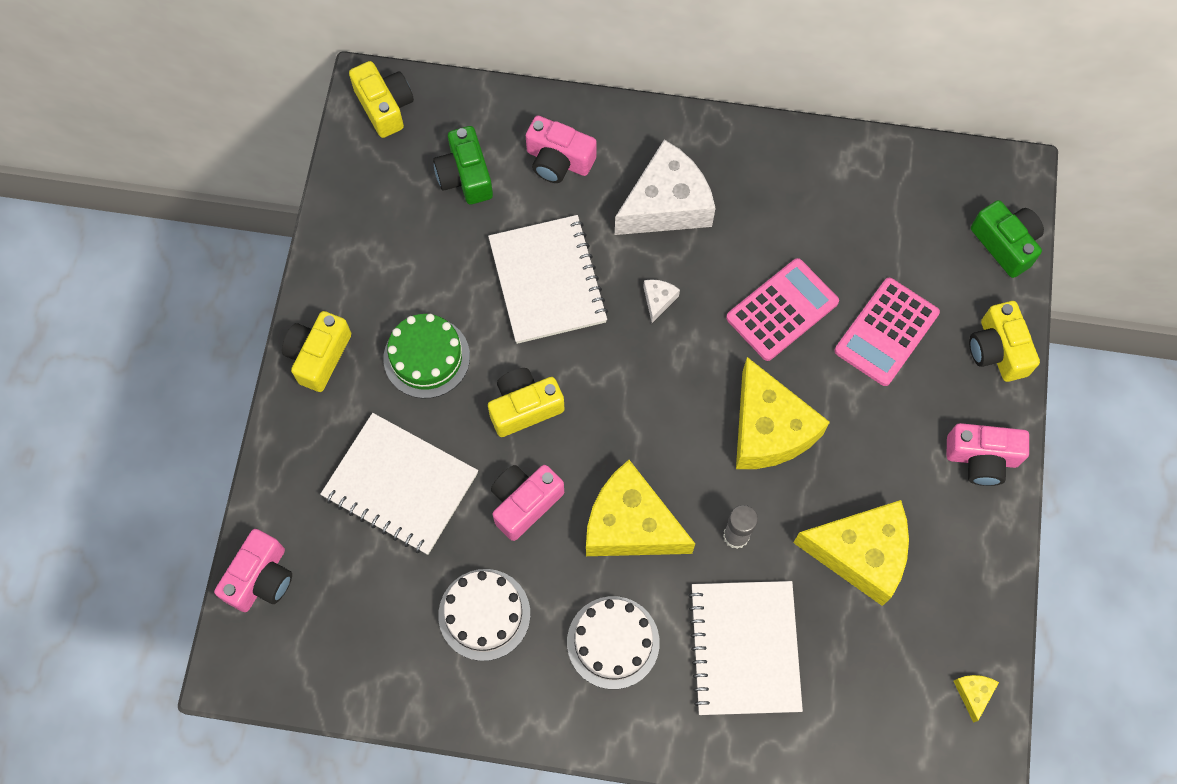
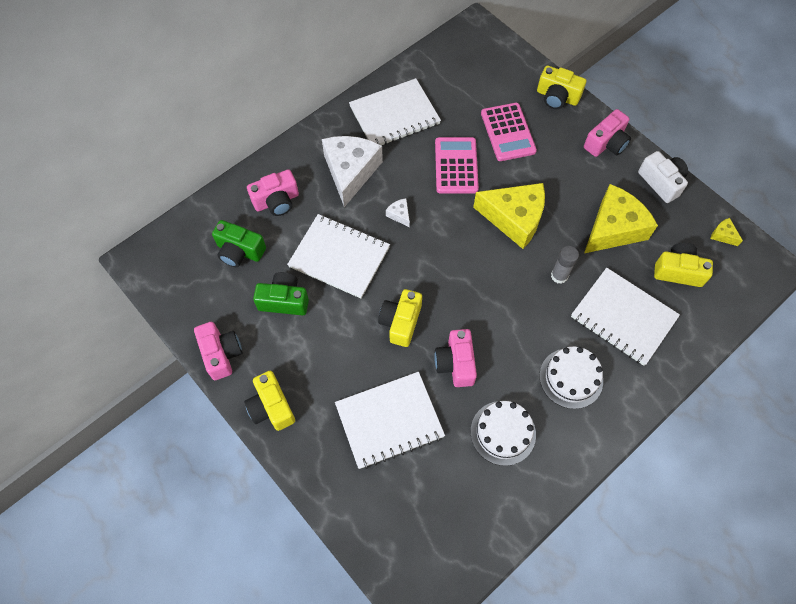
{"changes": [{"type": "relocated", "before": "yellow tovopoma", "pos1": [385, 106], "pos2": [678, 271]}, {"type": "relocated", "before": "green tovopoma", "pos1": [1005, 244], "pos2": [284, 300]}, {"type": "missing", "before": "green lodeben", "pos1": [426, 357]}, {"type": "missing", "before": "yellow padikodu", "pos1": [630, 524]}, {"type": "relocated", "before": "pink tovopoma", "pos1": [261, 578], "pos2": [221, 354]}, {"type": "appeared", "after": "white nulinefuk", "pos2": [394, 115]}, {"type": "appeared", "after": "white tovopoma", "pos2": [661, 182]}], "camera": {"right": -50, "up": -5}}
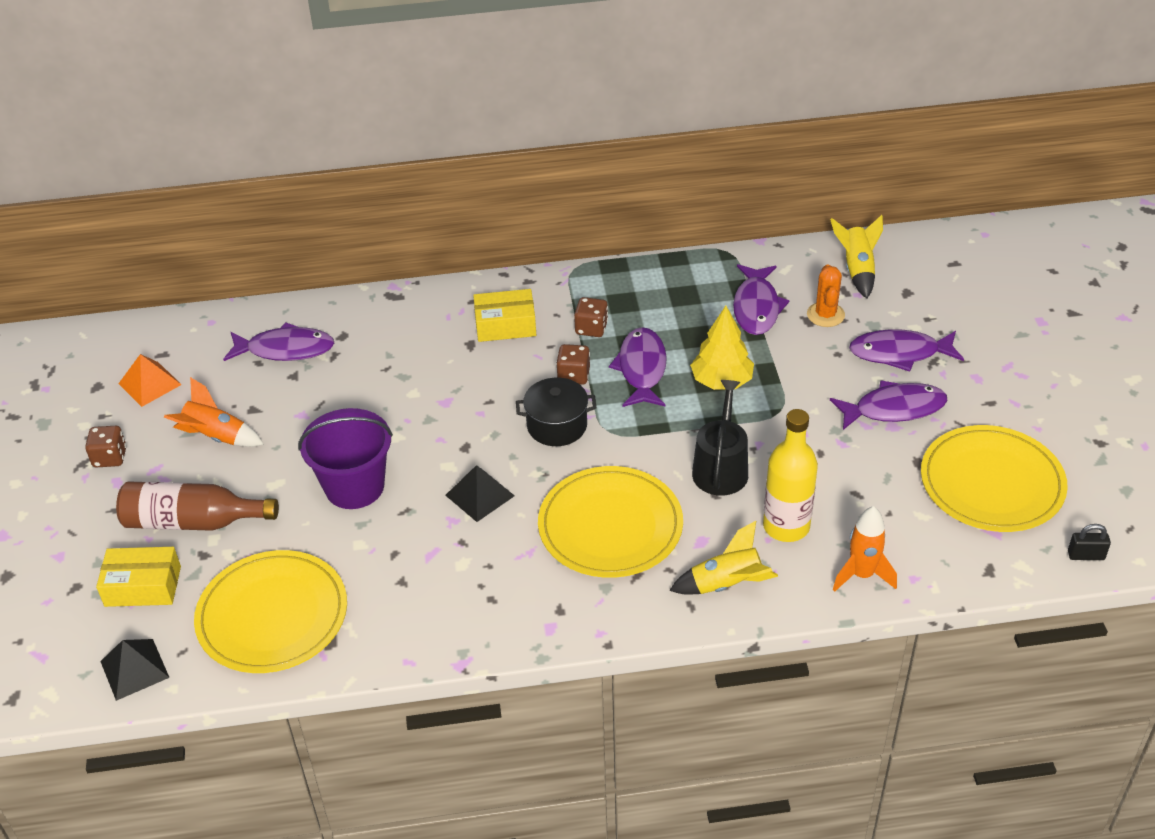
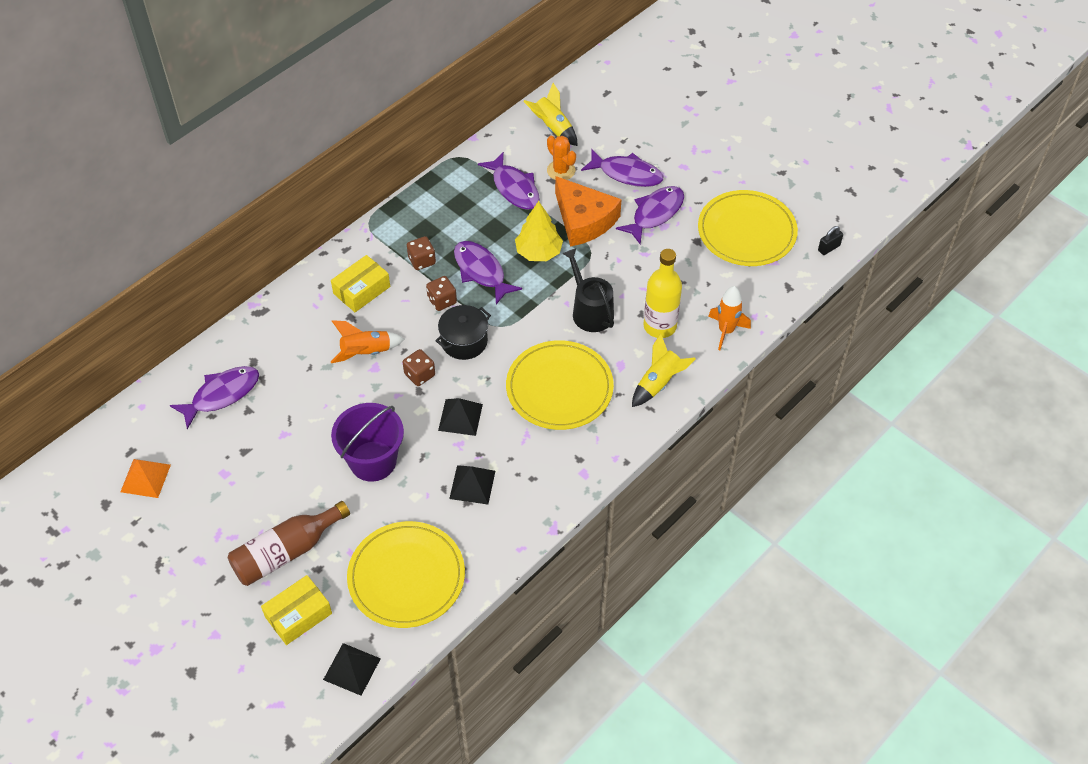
{"changes": [{"type": "spun", "before": "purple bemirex", "pos1": [899, 353], "pos2": [627, 174], "turn": -120}, {"type": "relocated", "before": "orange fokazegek", "pos1": [216, 437], "pos2": [366, 352]}, {"type": "relocated", "before": "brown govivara", "pos1": [110, 457], "pos2": [419, 375]}, {"type": "appeared", "after": "orange padikodu", "pos2": [583, 220]}, {"type": "appeared", "after": "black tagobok", "pos2": [472, 484]}], "camera": {"right": -40, "up": 10}}
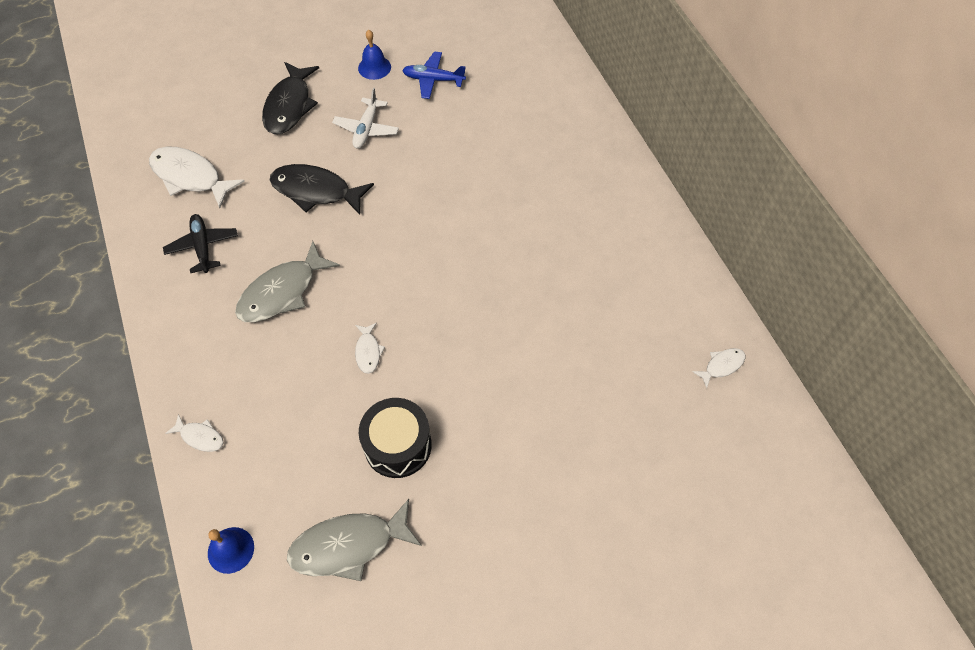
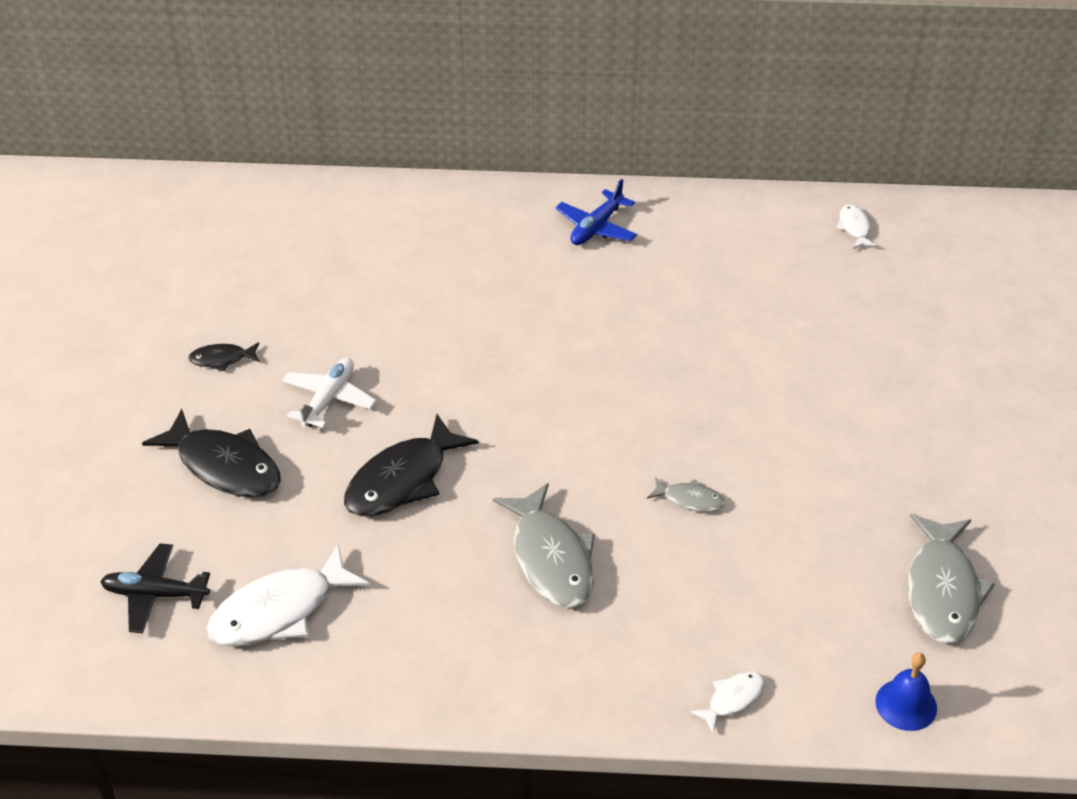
{"changes": [{"type": "exchanged", "before": "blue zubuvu", "after": "black bemirex", "pos1": [374, 67], "pos2": [222, 359]}, {"type": "relocated", "before": "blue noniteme", "pos1": [433, 80], "pos2": [596, 227]}, {"type": "spun", "before": "white noniteme", "pos1": [366, 129], "pos2": [329, 399], "turn": -105}, {"type": "relocated", "before": "black noniteme", "pos1": [203, 247], "pos2": [155, 594]}, {"type": "colour", "before": "white bemirex", "after": "grey bemirex", "pos1": [368, 352], "pos2": [690, 499]}, {"type": "missing", "before": "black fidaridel", "pos1": [398, 445]}], "camera": {"right": -65, "up": -15}}
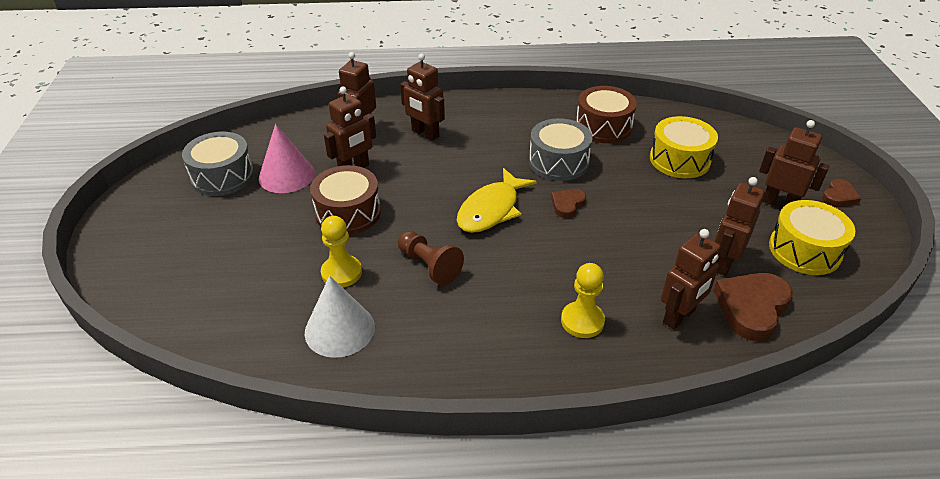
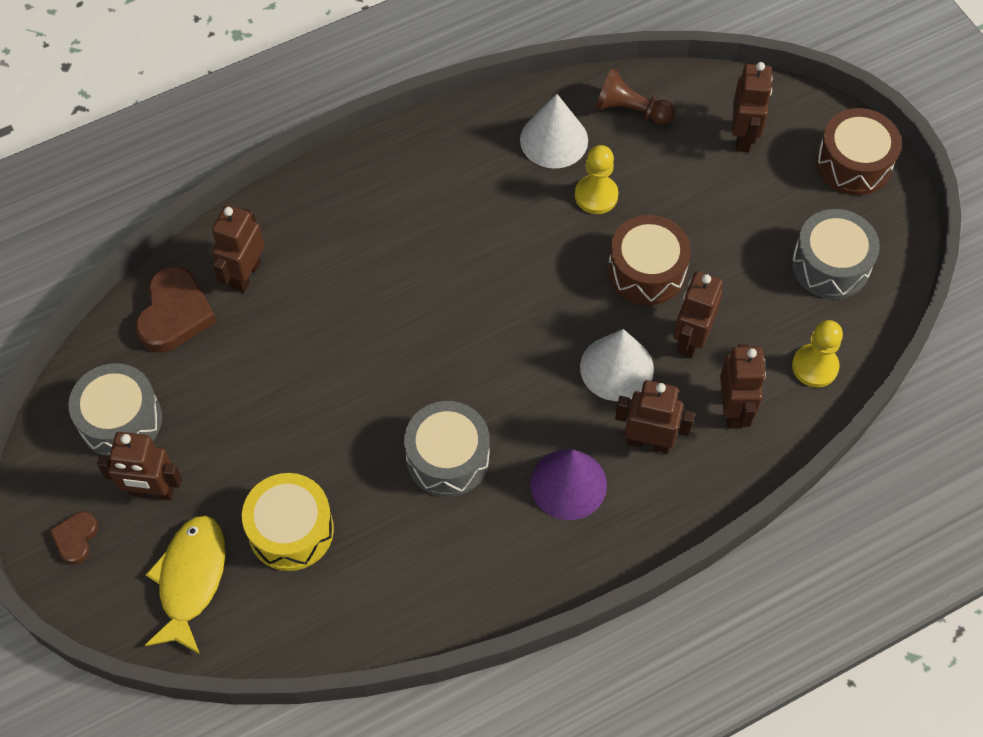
{"changes": [{"type": "relocated", "before": "brown fidaridel", "pos1": [603, 127], "pos2": [853, 163]}, {"type": "missing", "before": "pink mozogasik", "pos1": [286, 175]}, {"type": "relocated", "before": "yellow bemirex", "pos1": [491, 209], "pos2": [191, 580]}, {"type": "relocated", "before": "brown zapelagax", "pos1": [724, 263], "pos2": [743, 136]}, {"type": "missing", "before": "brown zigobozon", "pos1": [567, 204]}, {"type": "colour", "before": "yellow fidaridel", "after": "grey fidaridel", "pos1": [804, 250], "pos2": [120, 420]}, {"type": "relocated", "before": "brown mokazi", "pos1": [429, 265], "pos2": [630, 110]}, {"type": "relocated", "before": "yellow mokazi", "pos1": [582, 321], "pos2": [815, 366]}, {"type": "appeared", "after": "white mozogasik", "pos2": [616, 368]}, {"type": "appeared", "after": "purple mozogasik", "pos2": [568, 484]}], "camera": {"right": 155, "up": 20}}
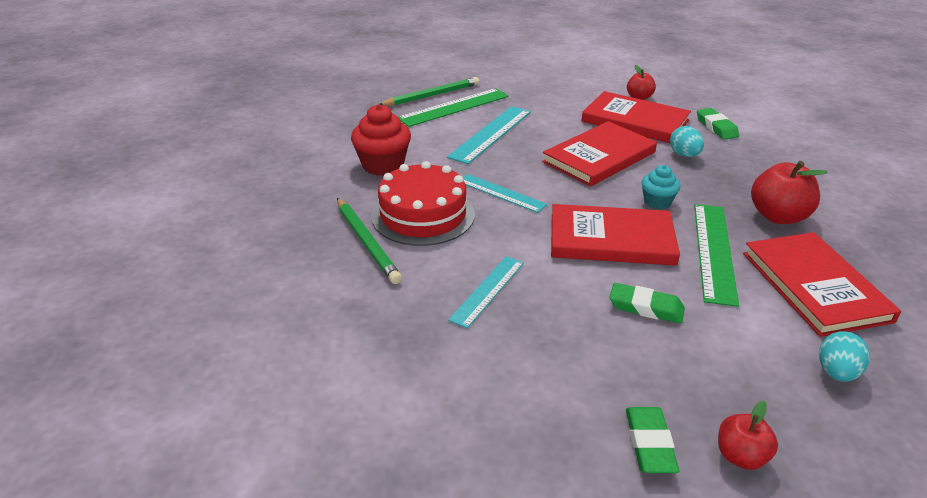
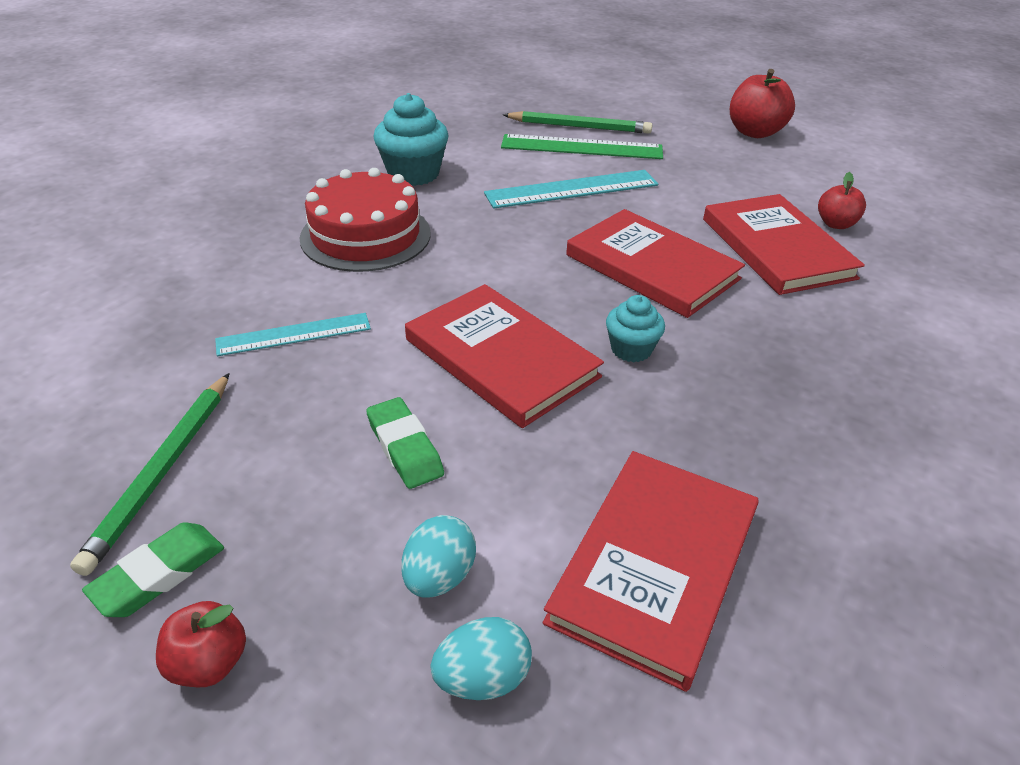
{"changes": [{"type": "colour", "before": "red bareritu", "after": "turquoise bareritu", "pos1": [383, 165], "pos2": [413, 174]}, {"type": "missing", "before": "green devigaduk", "pos1": [716, 127]}, {"type": "spun", "before": "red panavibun", "pos1": [599, 157], "pos2": [652, 267], "turn": 45}, {"type": "relocated", "before": "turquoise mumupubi", "pos1": [684, 155], "pos2": [439, 576]}, {"type": "relocated", "before": "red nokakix", "pos1": [778, 216], "pos2": [754, 132]}, {"type": "missing", "before": "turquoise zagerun", "pos1": [501, 193]}, {"type": "relocated", "before": "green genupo", "pos1": [366, 242], "pos2": [162, 471]}, {"type": "missing", "before": "green zagerun", "pos1": [713, 251]}], "camera": {"right": 40, "up": 5}}
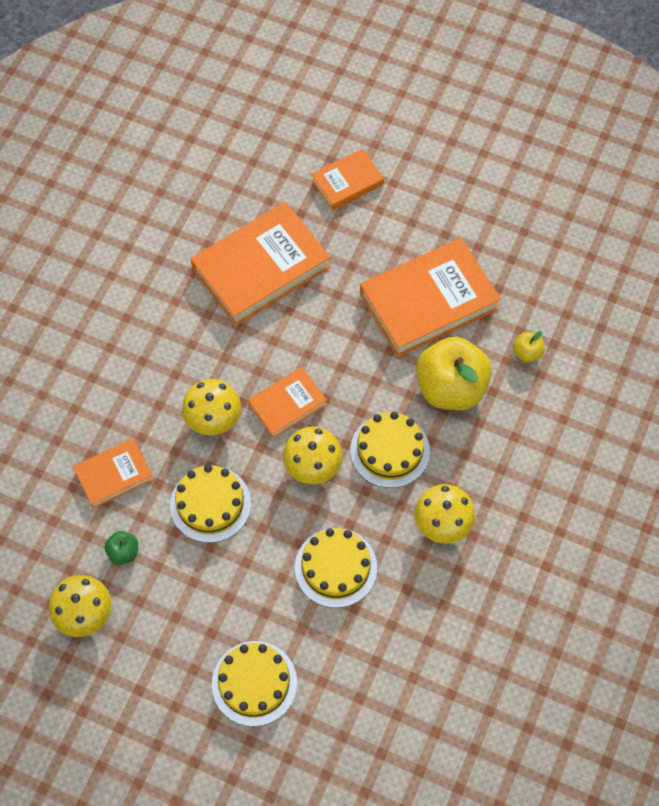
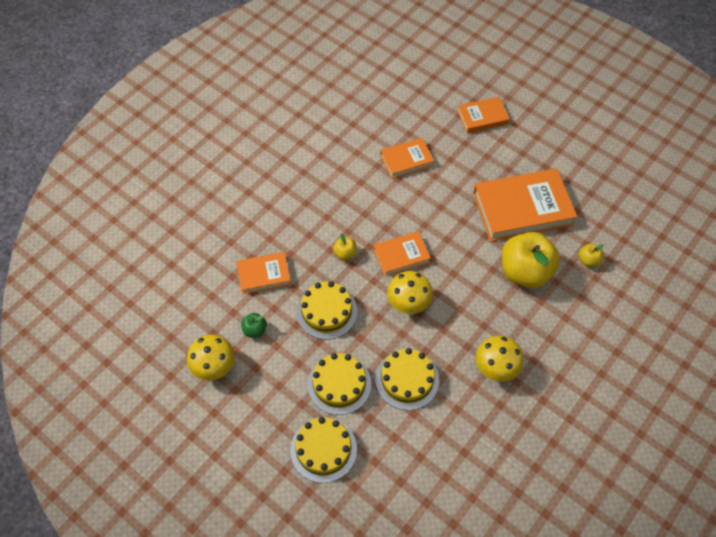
{"changes": [{"type": "size", "before": "orange panavibun", "pos1": [261, 268], "pos2": [406, 160], "scale": 0.54}, {"type": "exchanged", "before": "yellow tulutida", "after": "yellow nokakix", "pos1": [213, 419], "pos2": [345, 253]}, {"type": "relocated", "before": "yellow lodeben", "pos1": [390, 450], "pos2": [339, 384]}], "camera": {"right": 15, "up": -5}}
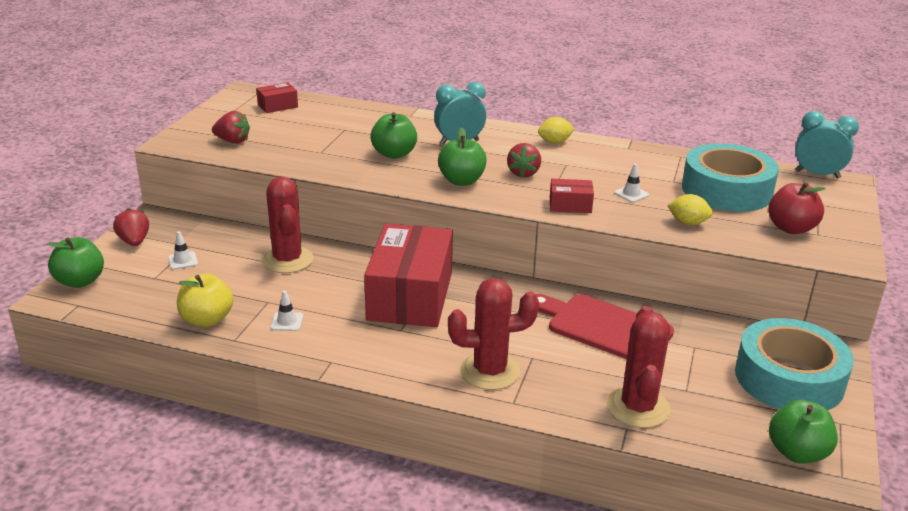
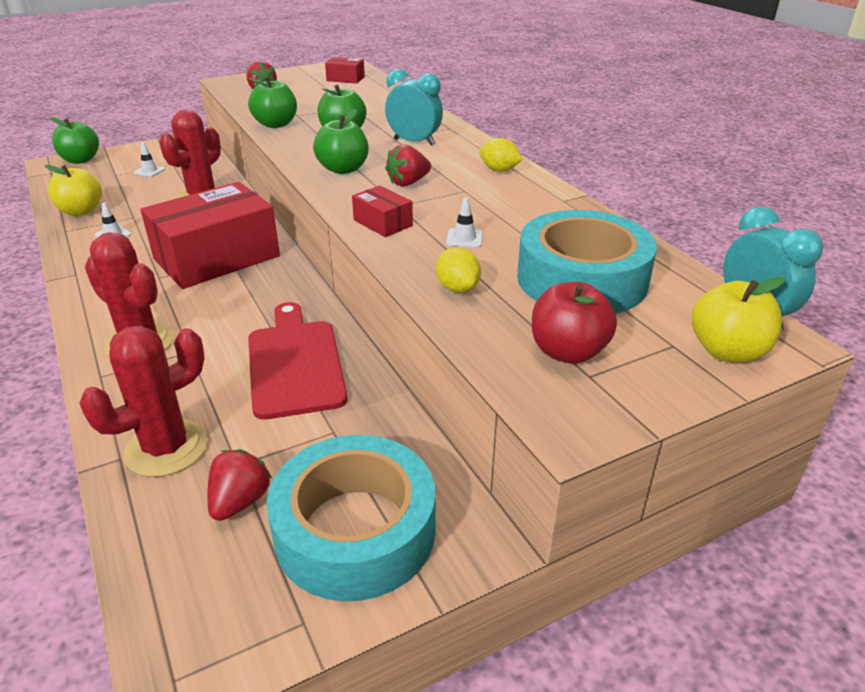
{"changes": [{"type": "relocated", "before": "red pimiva", "pos1": [134, 241], "pos2": [240, 501]}, {"type": "relocated", "before": "green nokakix", "pos1": [797, 452], "pos2": [276, 124]}, {"type": "appeared", "after": "yellow nokakix", "pos2": [727, 351]}], "camera": {"right": 45, "up": 5}}
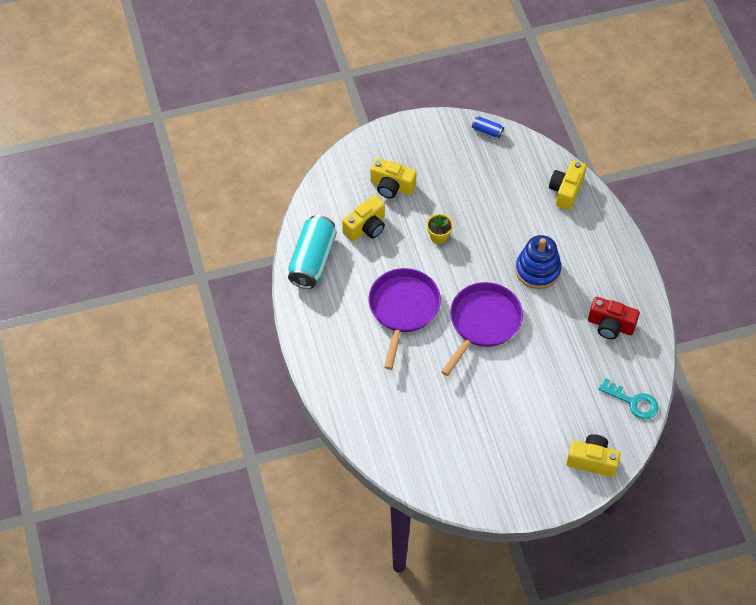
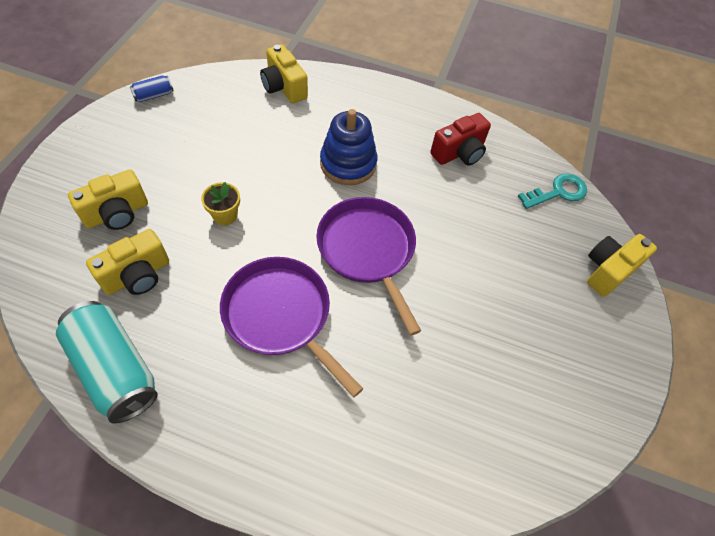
{"changes": [{"type": "spun", "before": "yellow tovopoma", "pos1": [366, 227], "pos2": [137, 275], "turn": 60}], "camera": {"right": -60, "up": 0}}
